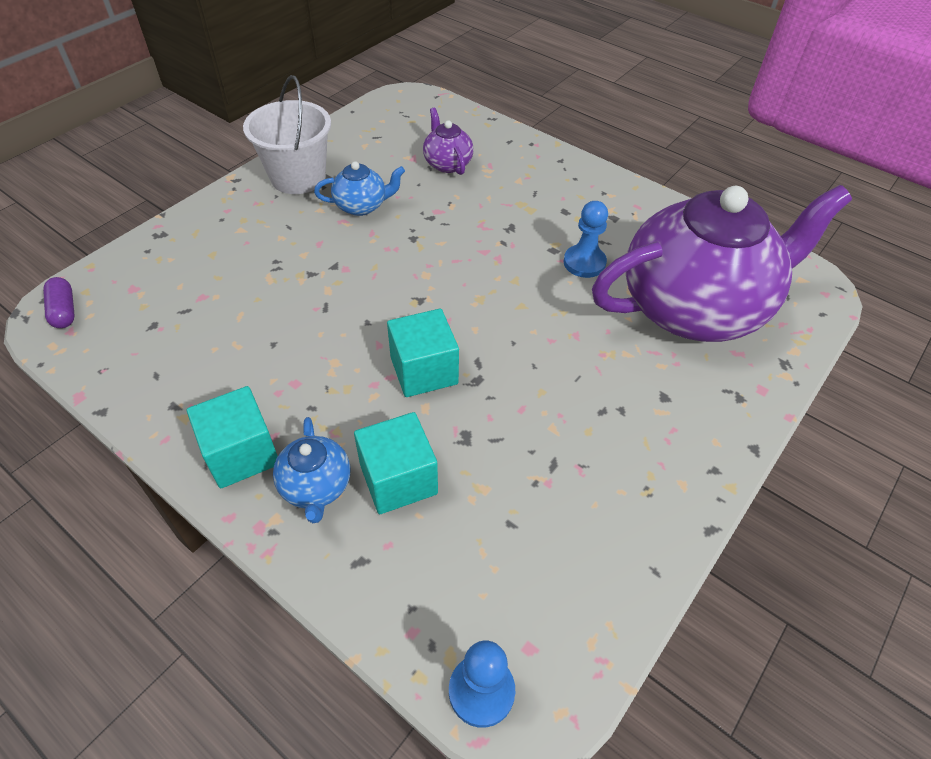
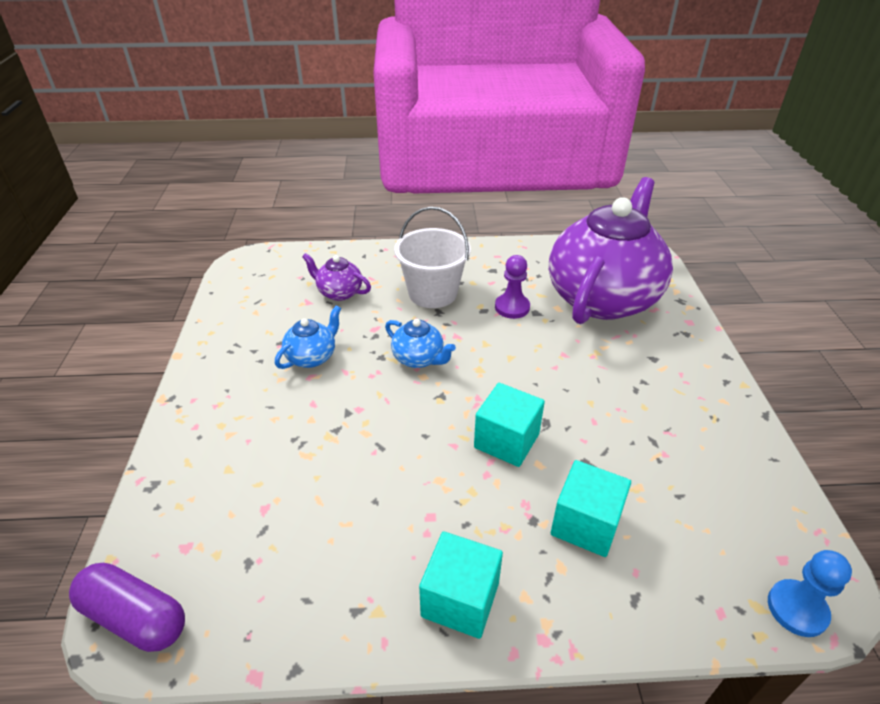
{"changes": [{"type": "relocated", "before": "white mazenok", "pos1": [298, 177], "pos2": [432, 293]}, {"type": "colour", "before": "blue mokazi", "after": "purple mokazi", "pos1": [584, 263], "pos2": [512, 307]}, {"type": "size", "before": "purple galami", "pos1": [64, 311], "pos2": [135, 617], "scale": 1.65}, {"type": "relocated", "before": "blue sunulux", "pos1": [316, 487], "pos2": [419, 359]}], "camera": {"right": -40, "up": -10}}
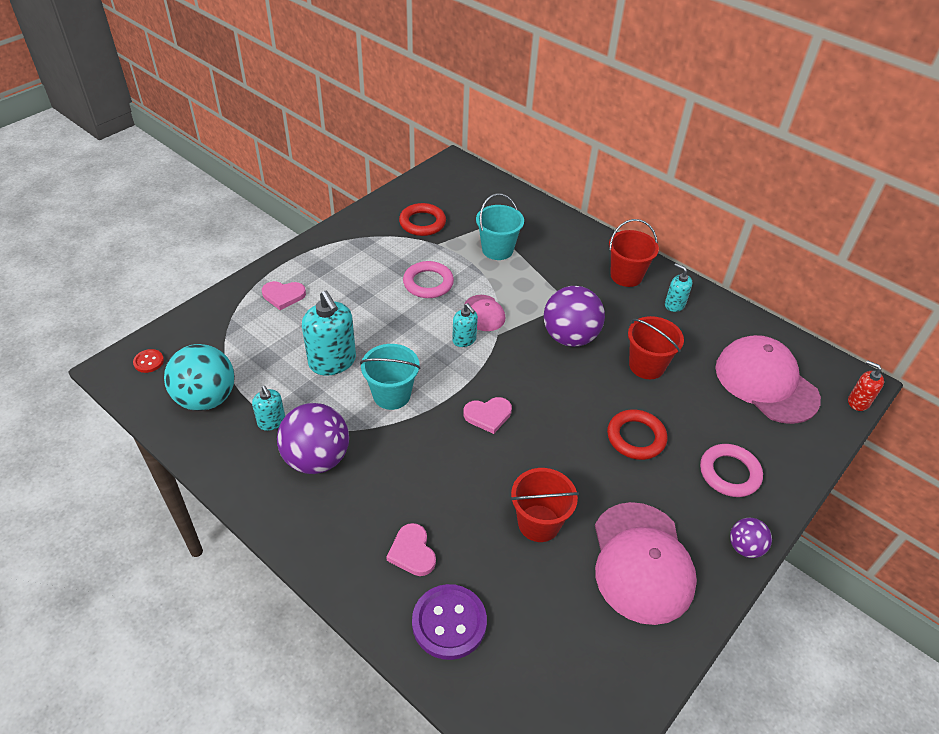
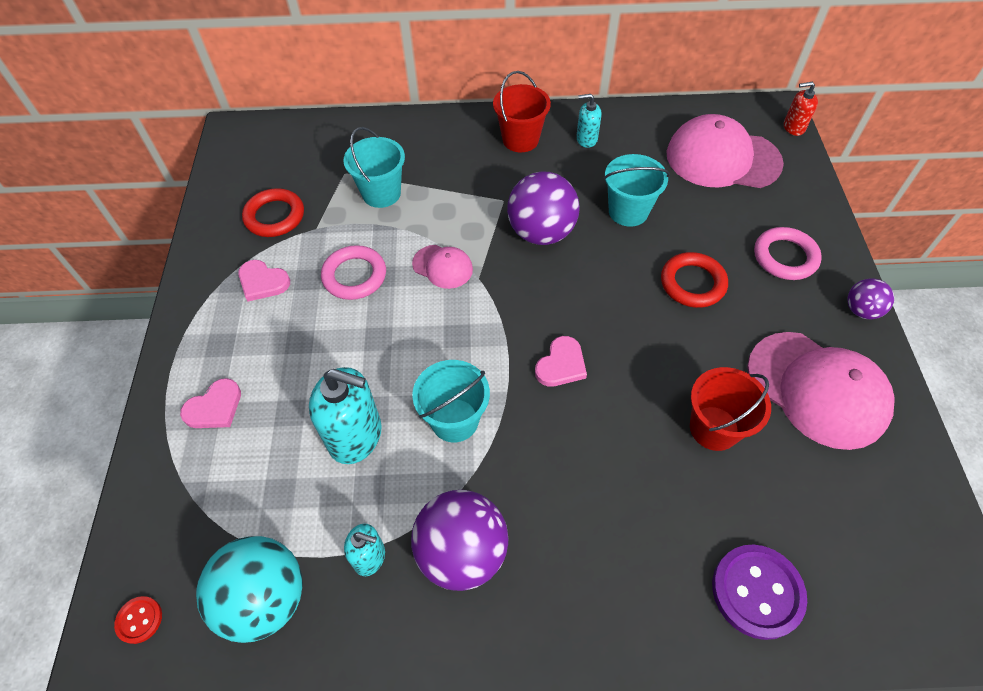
{"changes": [{"type": "missing", "before": "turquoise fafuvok", "pos1": [464, 340]}, {"type": "colour", "before": "red mazenok", "after": "turquoise mazenok", "pos1": [646, 366], "pos2": [628, 211]}, {"type": "relocated", "before": "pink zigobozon", "pos1": [412, 552], "pos2": [263, 282]}], "camera": {"right": -40, "up": 10}}
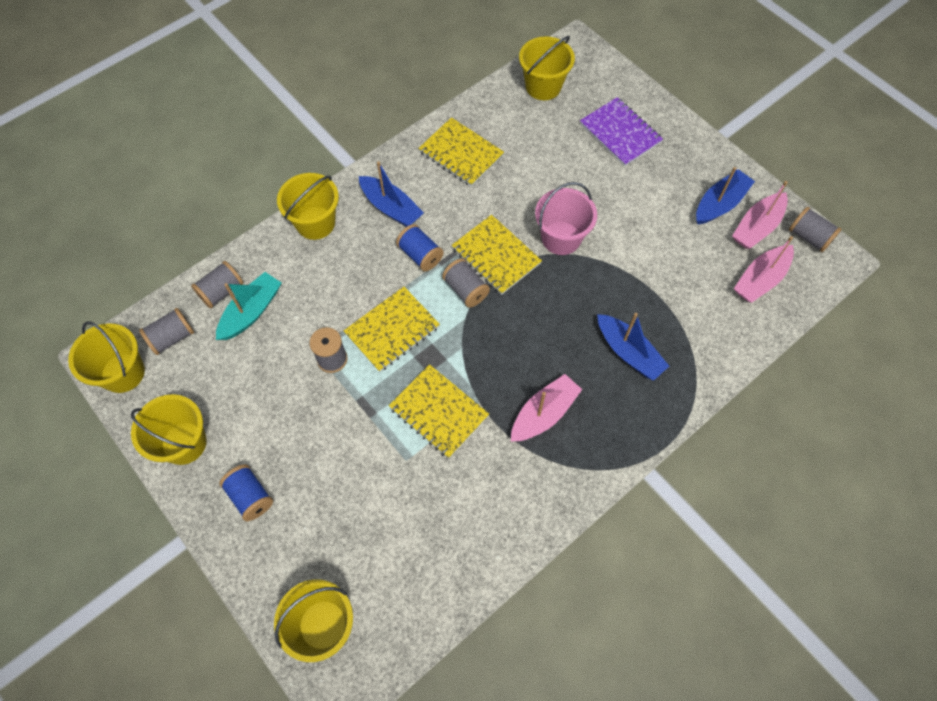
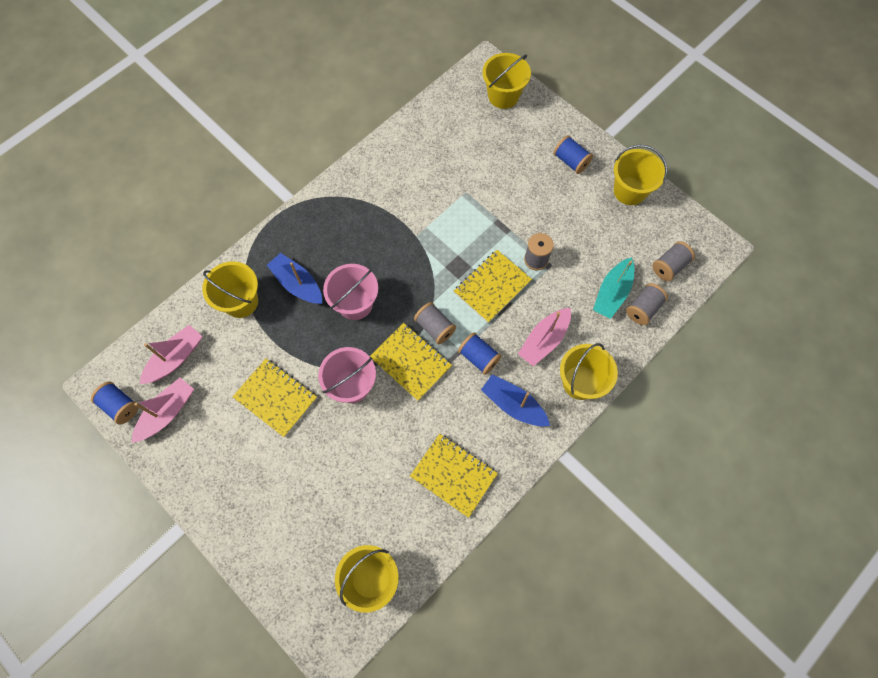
{"changes": [{"type": "missing", "before": "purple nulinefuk", "pos1": [620, 133]}, {"type": "missing", "before": "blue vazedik", "pos1": [720, 204]}, {"type": "colour", "before": "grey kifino", "after": "blue kifino", "pos1": [809, 237], "pos2": [120, 406]}, {"type": "relocated", "before": "yellow mazenok", "pos1": [123, 373], "pos2": [241, 301]}, {"type": "relocated", "before": "yellow nulinefuk", "pos1": [438, 412], "pos2": [276, 398]}, {"type": "relocated", "before": "pink vazedik", "pos1": [544, 413], "pos2": [544, 340]}, {"type": "appeared", "after": "pink mazenok", "pos2": [355, 304]}], "camera": {"right": 175, "up": 5}}
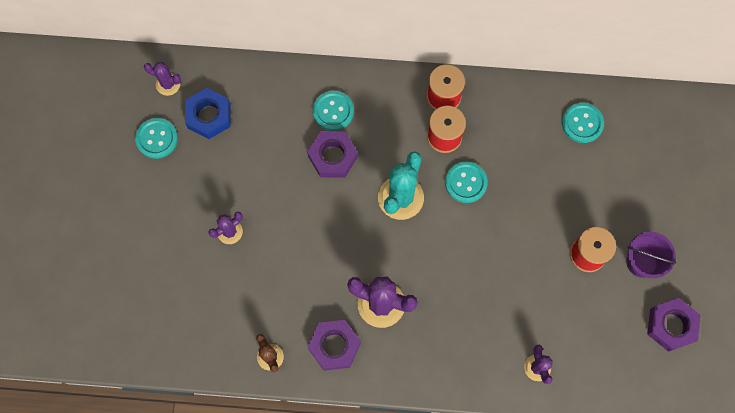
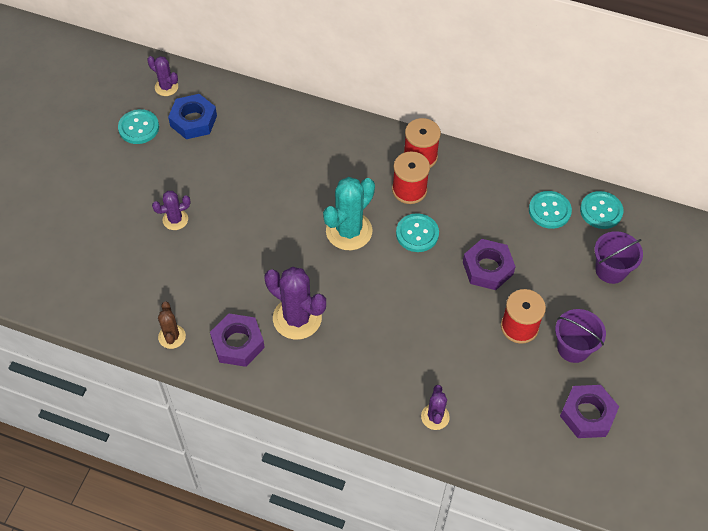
{"changes": [{"type": "relocated", "before": "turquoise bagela", "pos1": [333, 111], "pos2": [601, 211]}, {"type": "relocated", "before": "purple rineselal", "pos1": [333, 156], "pos2": [487, 268]}, {"type": "appeared", "after": "purple mazenok", "pos2": [610, 270]}], "camera": {"right": 15, "up": -15}}
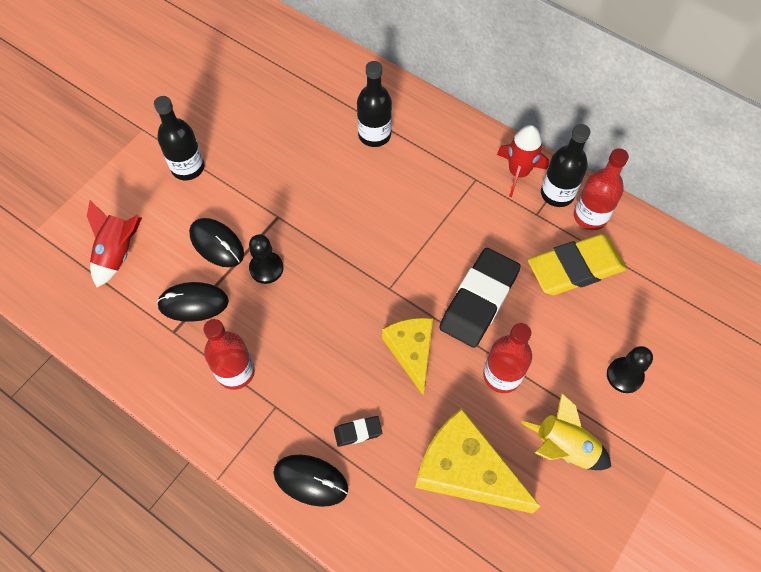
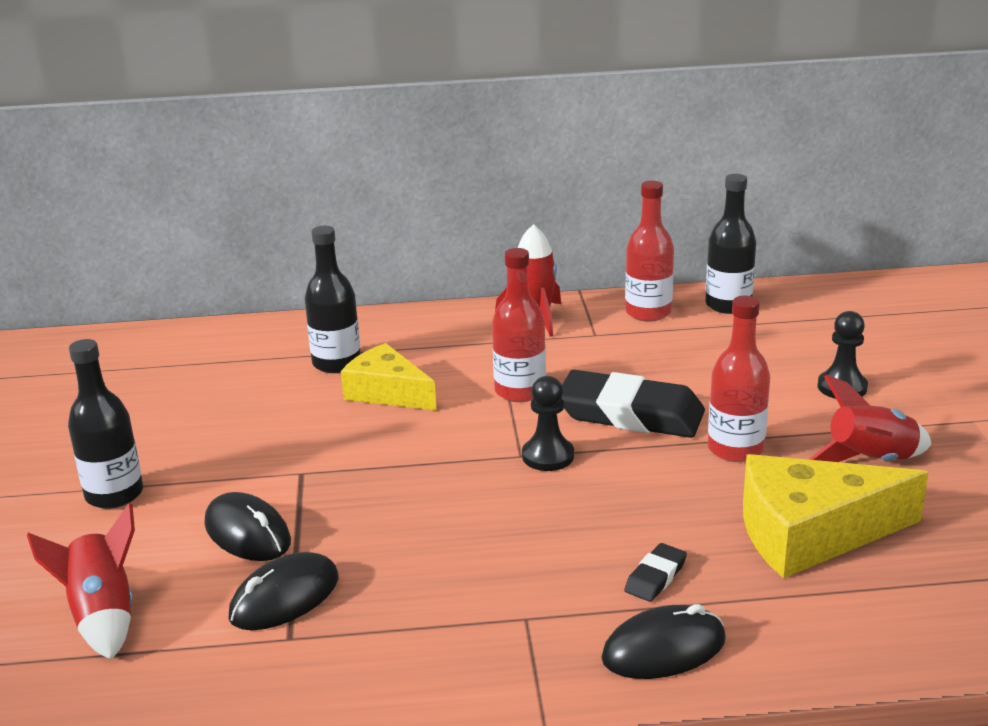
{"changes": [{"type": "relocated", "before": "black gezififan", "pos1": [557, 194], "pos2": [728, 305]}, {"type": "spun", "before": "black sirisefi", "pos1": [217, 244], "pos2": [247, 533], "turn": 45}, {"type": "relocated", "before": "black mokazi", "pos1": [266, 268], "pos2": [548, 456]}, {"type": "missing", "before": "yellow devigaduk", "pos1": [575, 268]}, {"type": "spun", "before": "black devigaduk", "pos1": [479, 300], "pos2": [630, 414], "turn": -60}, {"type": "relocated", "before": "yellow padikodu", "pos1": [411, 351], "pos2": [387, 392]}, {"type": "relocated", "before": "red gezififan", "pos1": [236, 372], "pos2": [520, 391]}, {"type": "colour", "before": "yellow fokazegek", "after": "red fokazegek", "pos1": [563, 447], "pos2": [870, 461]}], "camera": {"right": -40, "up": -35}}
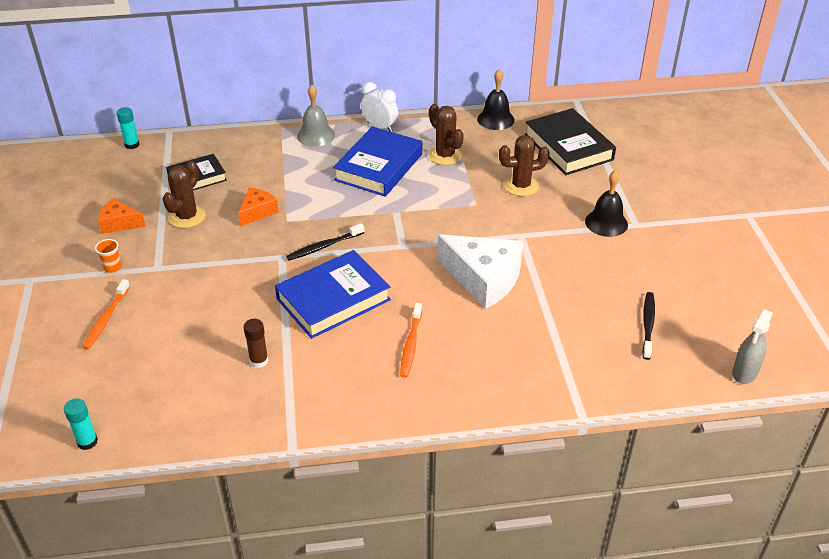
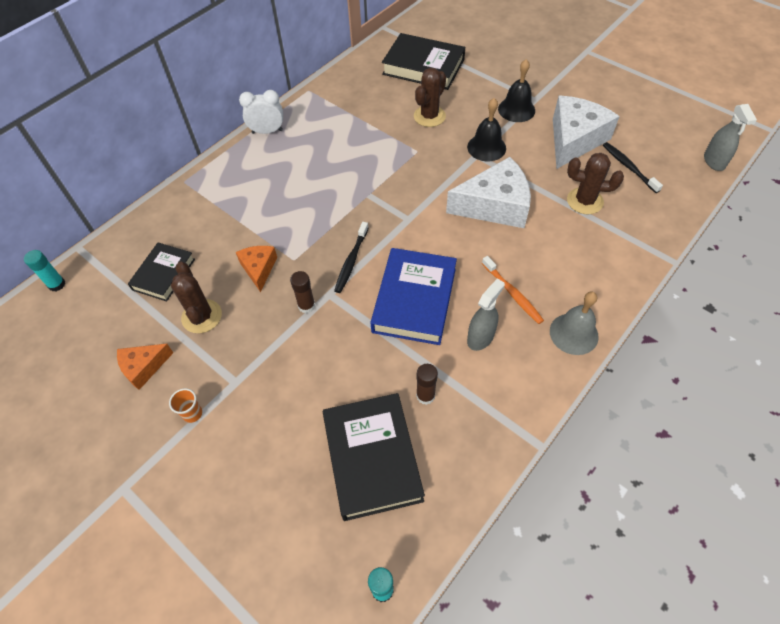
{"changes": [{"type": "relocated", "before": "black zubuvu", "pos1": [495, 119], "pos2": [486, 147]}, {"type": "relocated", "before": "grey zubuvu", "pos1": [316, 135], "pos2": [573, 333]}, {"type": "relocated", "before": "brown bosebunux", "pos1": [445, 155], "pos2": [585, 201]}, {"type": "missing", "before": "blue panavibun", "pos1": [378, 167]}, {"type": "missing", "before": "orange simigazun", "pos1": [106, 319]}, {"type": "appeared", "after": "white padikodu", "pos2": [574, 140]}, {"type": "appeared", "after": "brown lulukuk", "pos2": [306, 306]}, {"type": "appeared", "after": "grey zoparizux", "pos2": [480, 337]}, {"type": "appeared", "after": "black panavibun", "pos2": [372, 458]}], "camera": {"right": -40, "up": 15}}
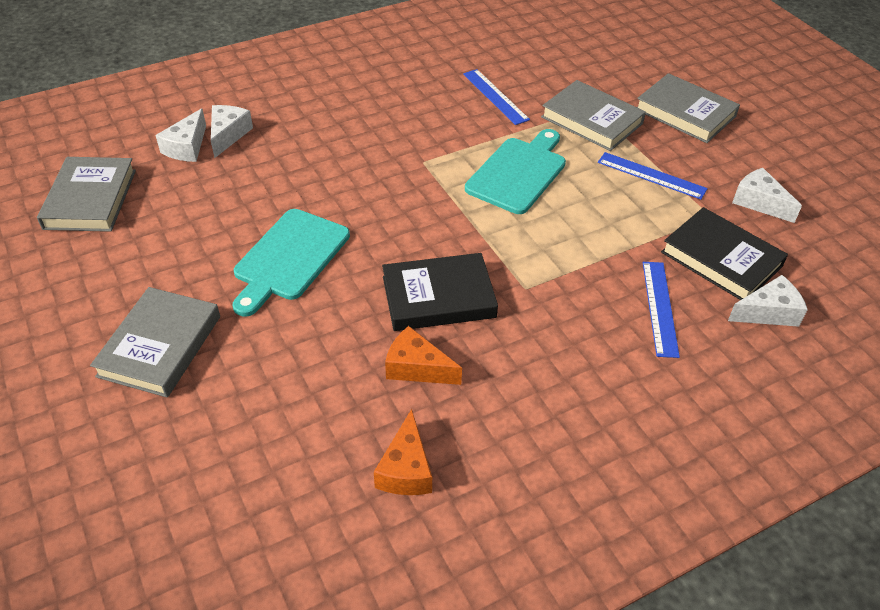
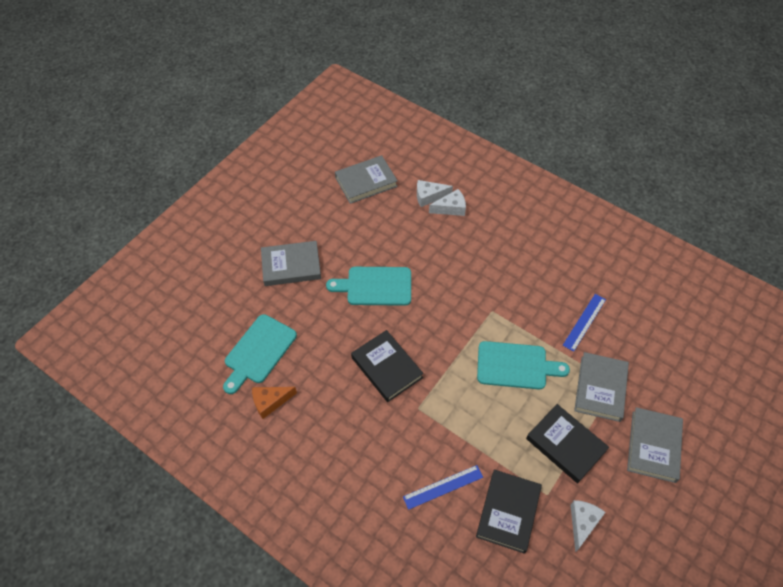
{"changes": [{"type": "exchanged", "before": "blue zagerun", "after": "black panavibun", "pos1": [651, 175], "pos2": [565, 445]}, {"type": "missing", "before": "white padikodu", "pos1": [768, 312]}, {"type": "missing", "before": "orange padikodu", "pos1": [416, 368]}, {"type": "appeared", "after": "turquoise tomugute", "pos2": [259, 351]}], "camera": {"right": 65, "up": 10}}
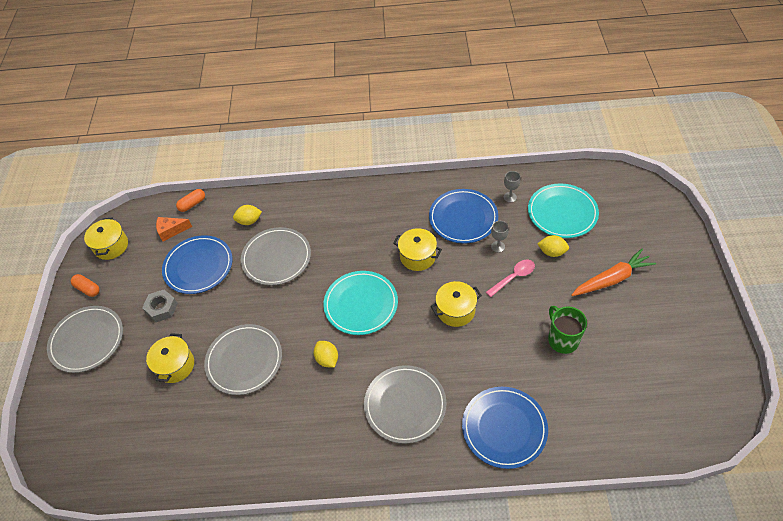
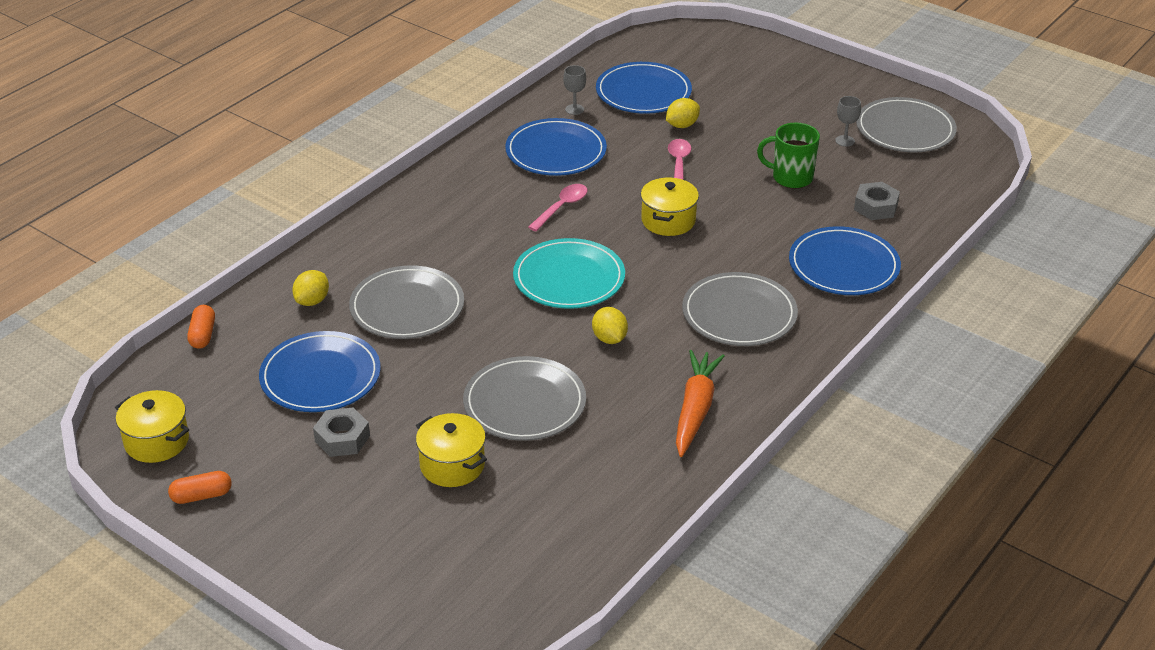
{"changes": [{"type": "colour", "before": "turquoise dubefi", "after": "blue dubefi", "pos1": [562, 213], "pos2": [643, 92]}, {"type": "missing", "before": "orange padikodu", "pos1": [171, 231]}, {"type": "relocated", "before": "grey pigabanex", "pos1": [498, 246], "pos2": [845, 141]}, {"type": "exchanged", "before": "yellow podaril", "after": "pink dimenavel", "pos1": [417, 256], "pos2": [562, 207]}, {"type": "relocated", "before": "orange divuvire", "pos1": [612, 279], "pos2": [695, 409]}, {"type": "relocated", "before": "grey dubefi", "pos1": [87, 340], "pos2": [905, 129]}, {"type": "spun", "before": "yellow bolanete", "pos1": [327, 359], "pos2": [609, 338], "turn": 60}, {"type": "appeared", "after": "grey rineselal", "pos2": [875, 207]}], "camera": {"right": -55, "up": -15}}
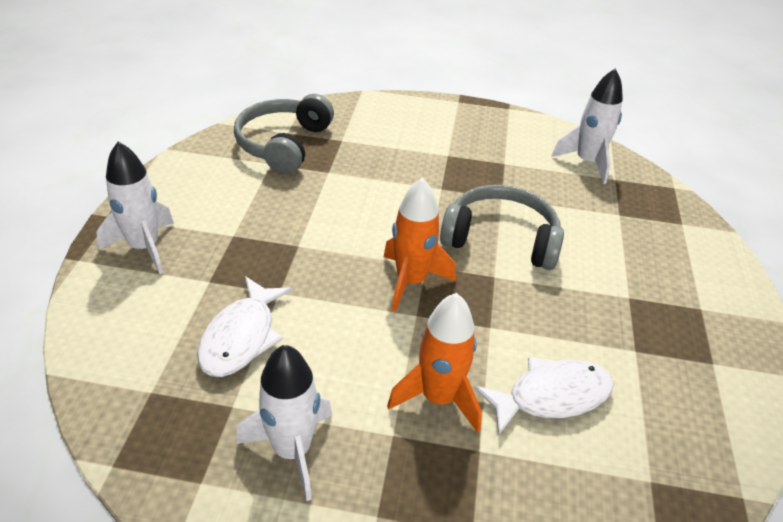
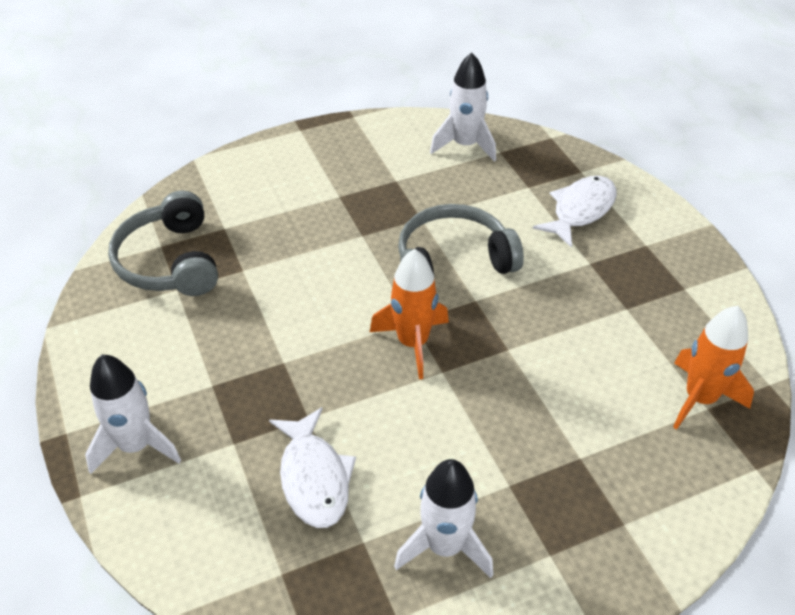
{"changes": [{"type": "relocated", "before": "orange fokazegek", "pos1": [438, 398], "pos2": [699, 398]}, {"type": "relocated", "before": "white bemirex", "pos1": [551, 396], "pos2": [580, 210]}], "camera": {"right": -30, "up": 5}}
